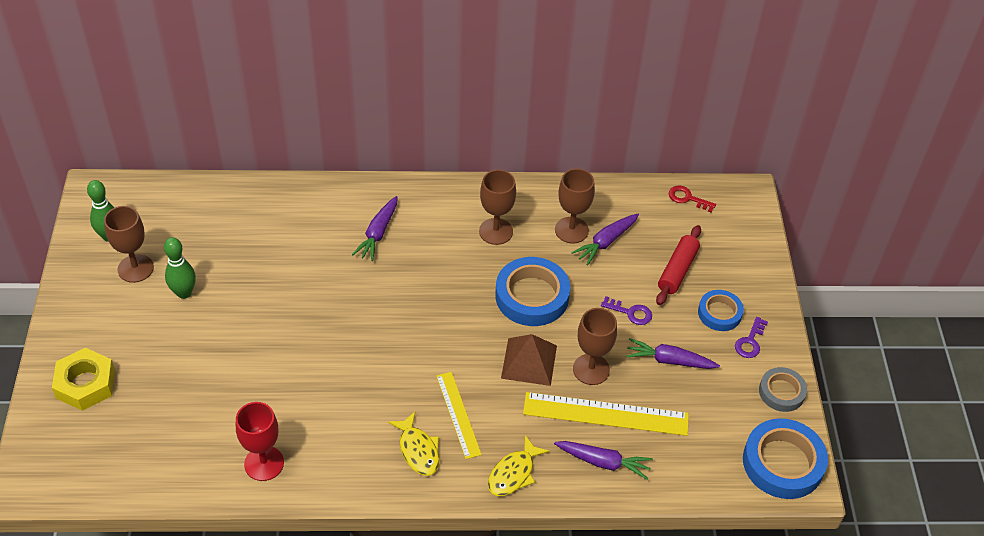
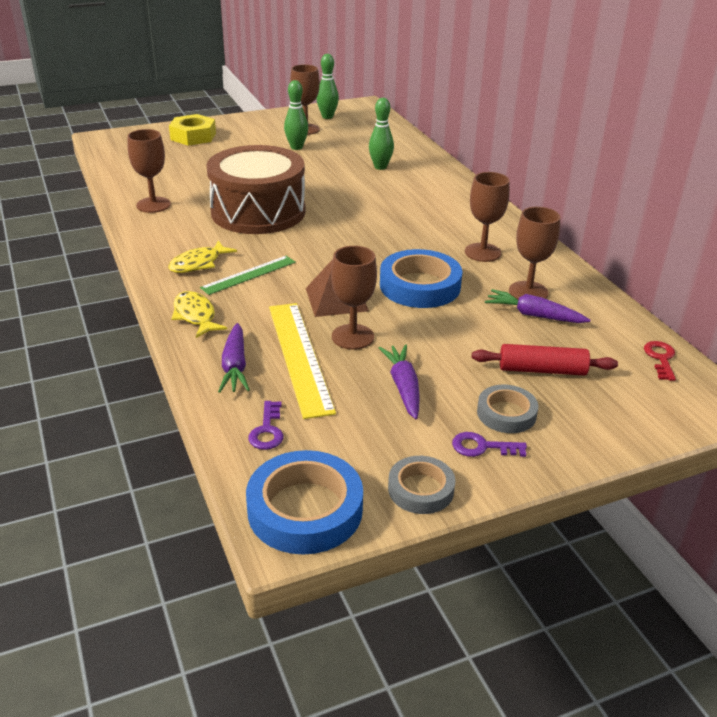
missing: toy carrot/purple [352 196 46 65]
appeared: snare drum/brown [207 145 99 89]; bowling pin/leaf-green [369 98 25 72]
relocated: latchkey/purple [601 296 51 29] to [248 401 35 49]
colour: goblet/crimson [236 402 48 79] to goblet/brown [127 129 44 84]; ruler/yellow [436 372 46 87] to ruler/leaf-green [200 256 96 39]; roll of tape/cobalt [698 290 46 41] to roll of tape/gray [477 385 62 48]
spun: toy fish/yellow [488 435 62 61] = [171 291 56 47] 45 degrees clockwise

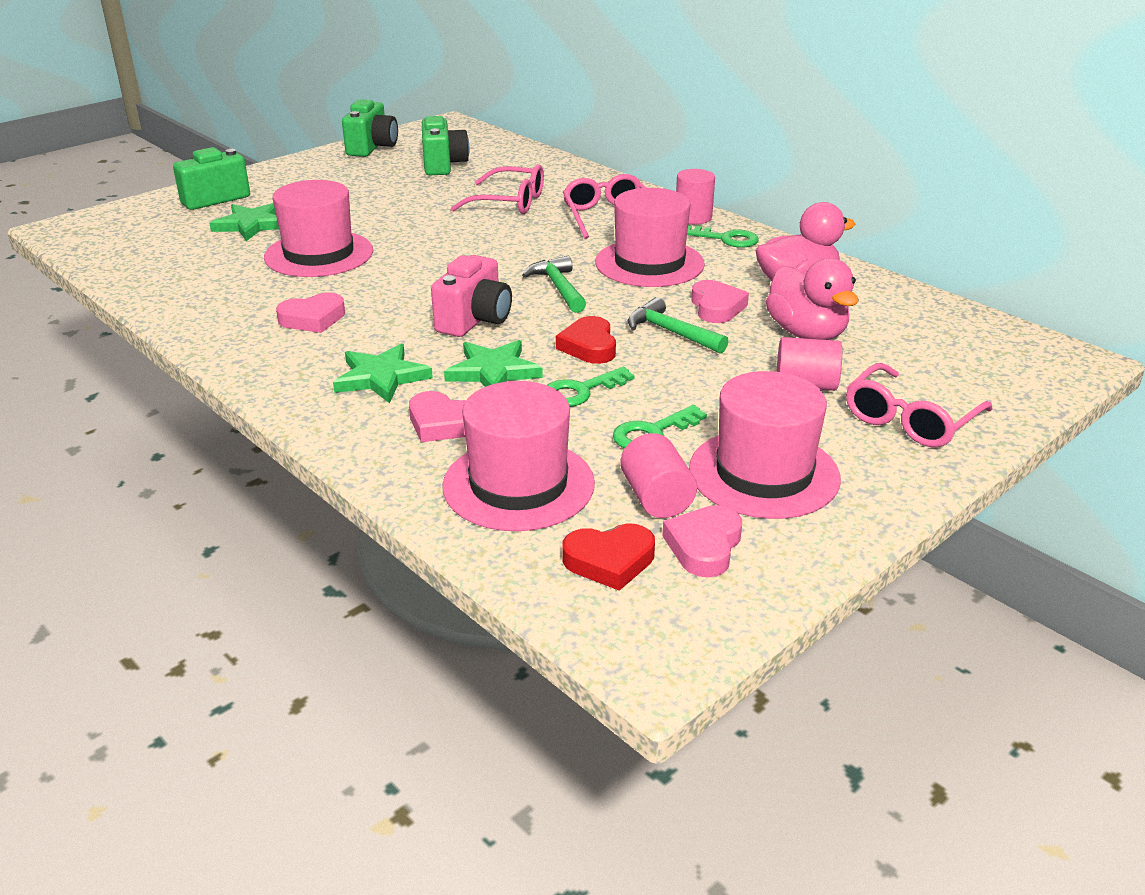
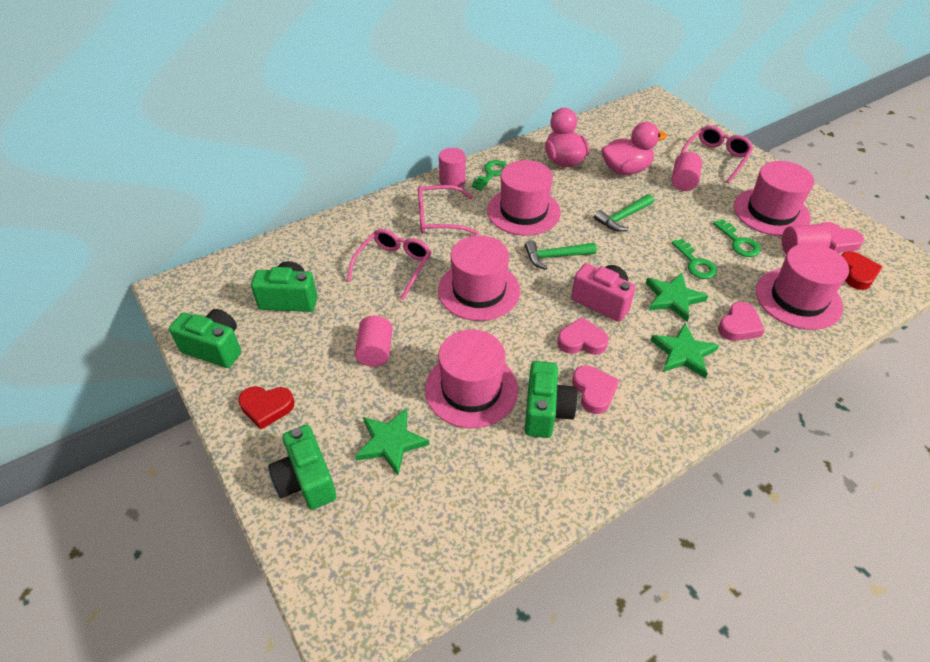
appeared: solid cylinder/rosy [355 316 38 51]; tall hat/rosy [438 235 82 86]; compact camera/leaf-green [525 361 53 77]
relocated: heart/crimson [556 316 60 48] to [238 386 56 43]; heart/rosy [691 280 58 43] to [557 317 52 38]
spun: eyeglasses/rosy [846 363 147 84] = [681 126 73 58] 105 degrees counterclockwise

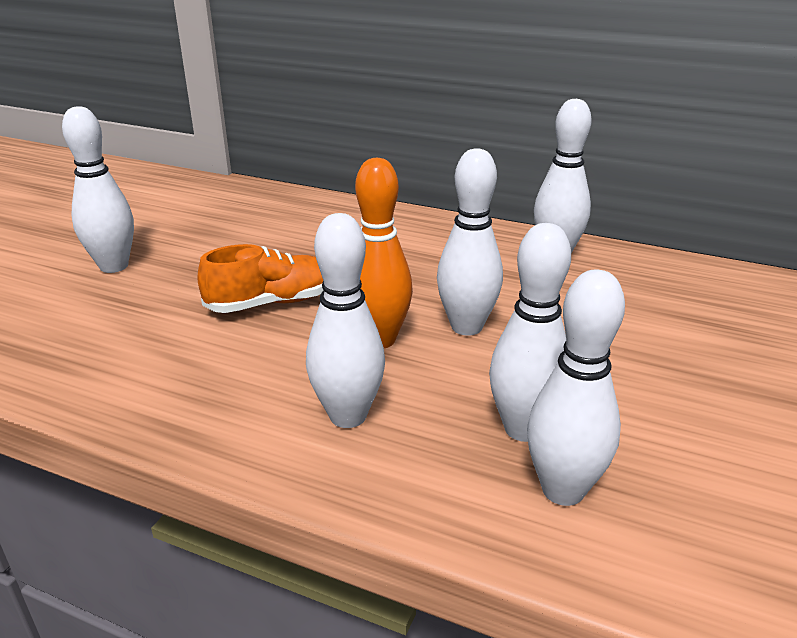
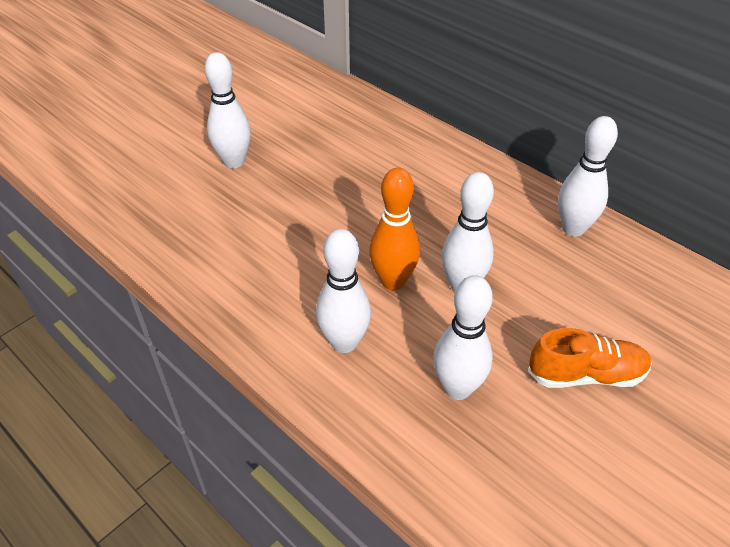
missing: bowling pin/white [527 270 98 236]
relocated: sneaker/orange-coloured [197 244 127 69] to [528 328 124 60]

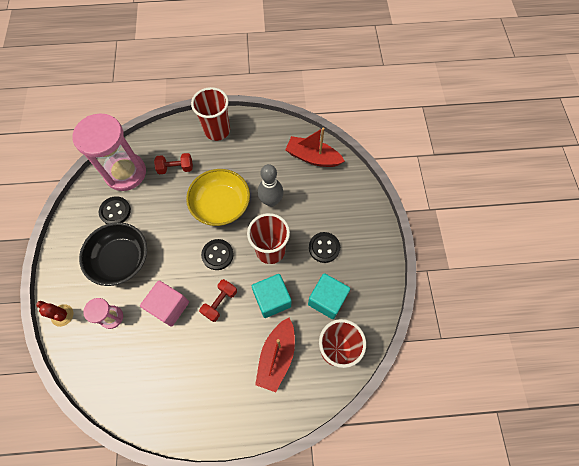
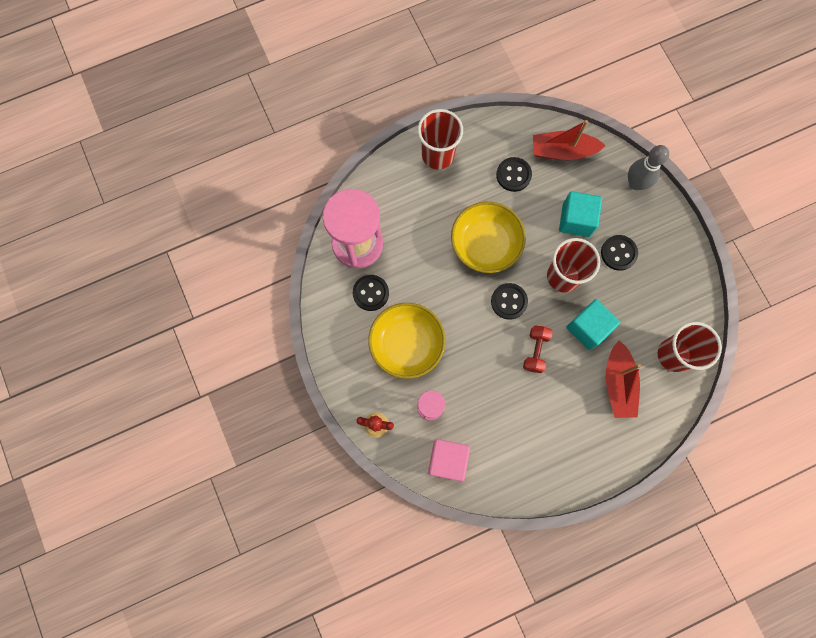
missing: dumbbell/crimson [154 153 39 21]
appeared: sewing button/black [496 157 36 35]
relocated: cube/rosy [140 281 49 46] to [428 439 42 42]; cube/aqua [308 273 42 46] to [559 191 43 46]; bowling pin/gray [258 164 25 43] to [628 145 41 45]
colour: serving bowl/black [79 222 68 64] to serving bowl/yellow [368 303 77 76]

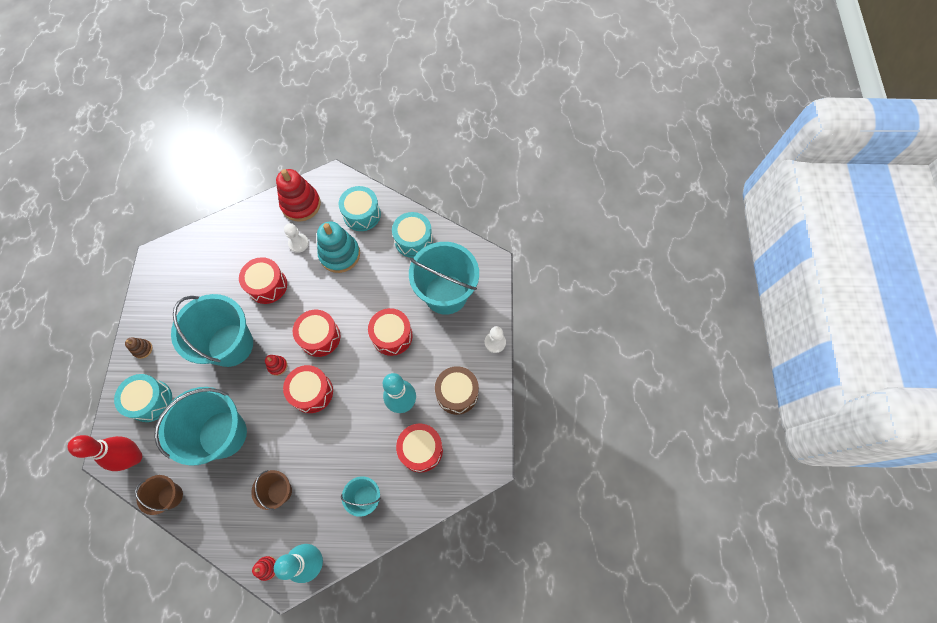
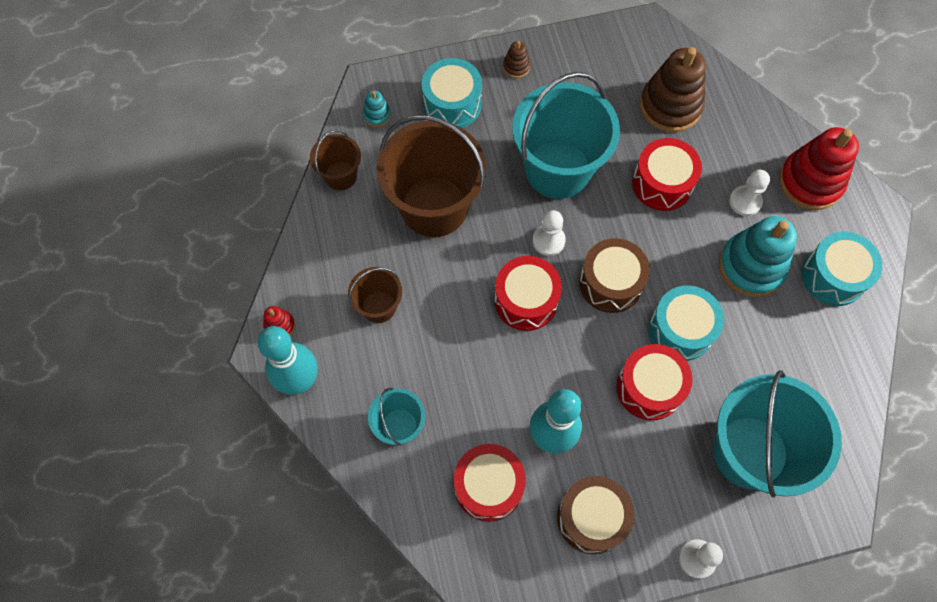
appeared: ring stacker/brown [640 47 66 85]
relocated: snare drum/aqua [392 212 41 46] to [649 286 75 75]
exchanged: bowling pin/crimson [68 435 74 36] to ring stacker/aqua [363 90 28 37]; ring stacker/crimson [265 355 22 21] to game pawn/white [533 210 33 46]
colour: sand bucket/aqua [154 387 93 79] to sand bucket/brown [377 115 109 122]; snare drum/crimson [293 310 47 47] to snare drum/brown [579 238 71 75]

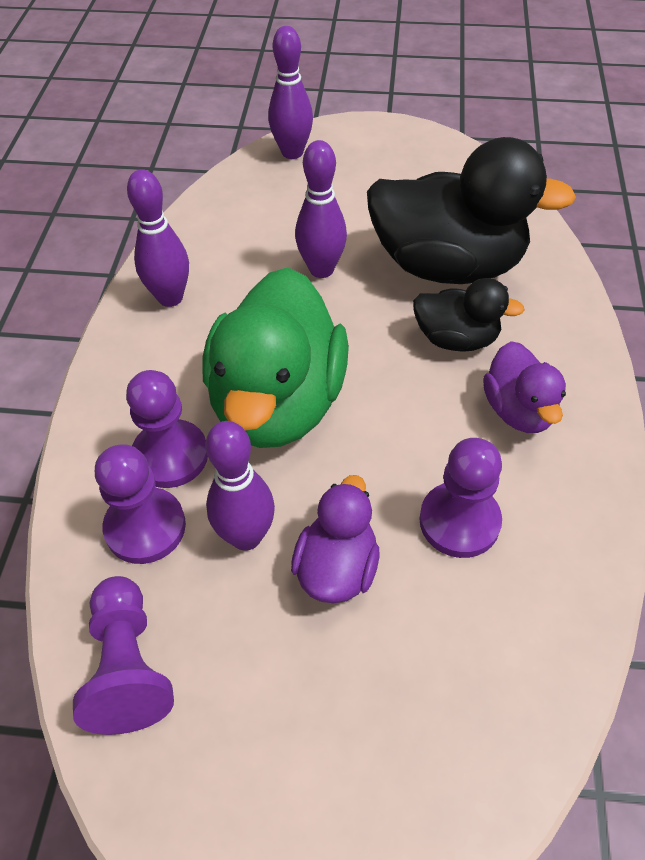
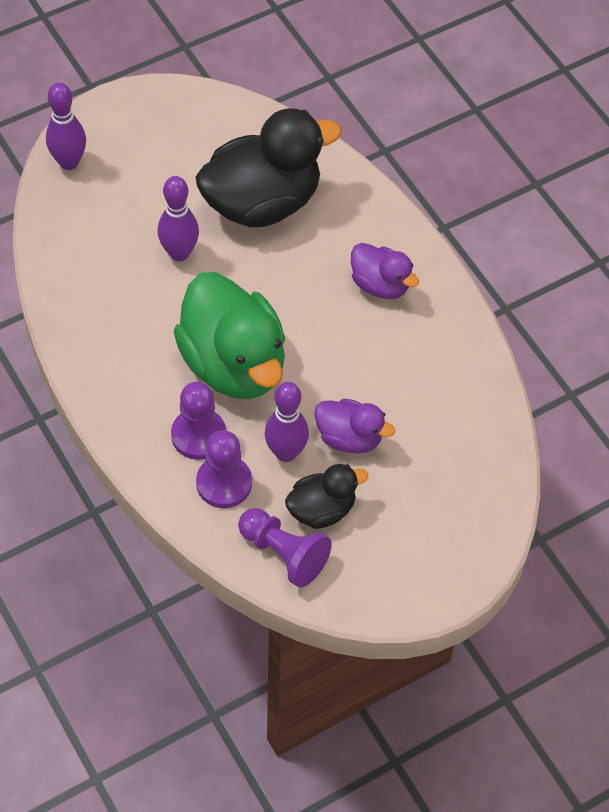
missing: bowling pin/purple [127 169 62 138]; game pawn/purple [419 438 83 120]
relocated: toy duck/black [413 278 112 74] to [285 464 83 65]
spun: toy duck/purple [291 475 88 128] = [314 399 81 55] 135 degrees clockwise

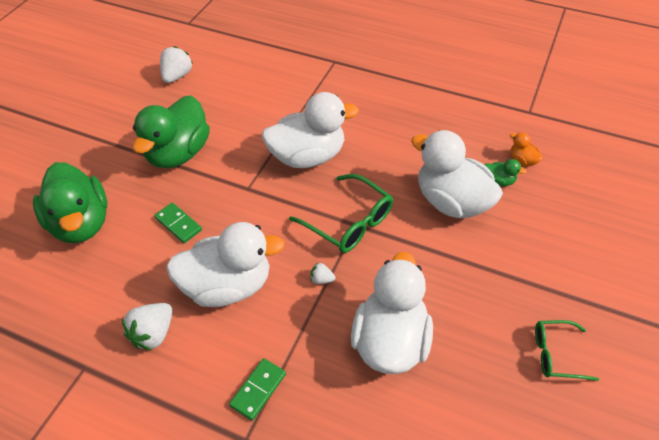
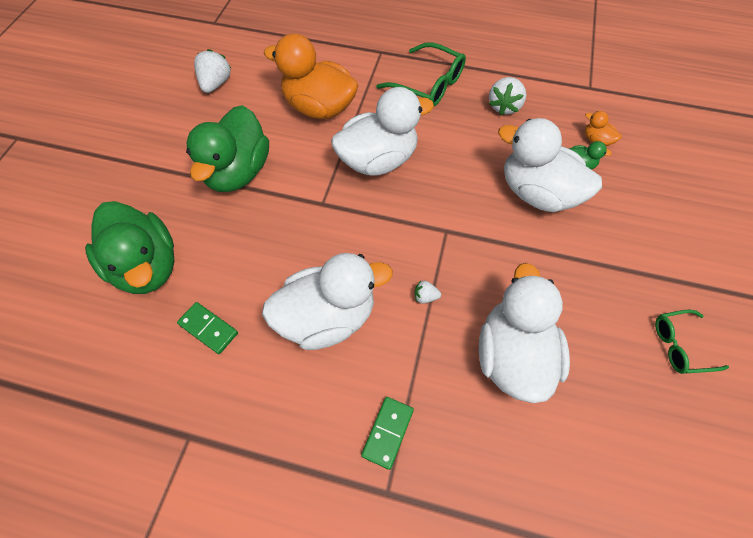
appeared: toy duck/orange-coloured [264 33 94 86]
relocated: domino piece/leaf-green [154 203 48 40] to [177 302 61 52]; eyeglasses/leaf-green [289 174 104 79] to [376 42 90 64]; strawberry/white [122 303 50 48] to [489 77 37 38]

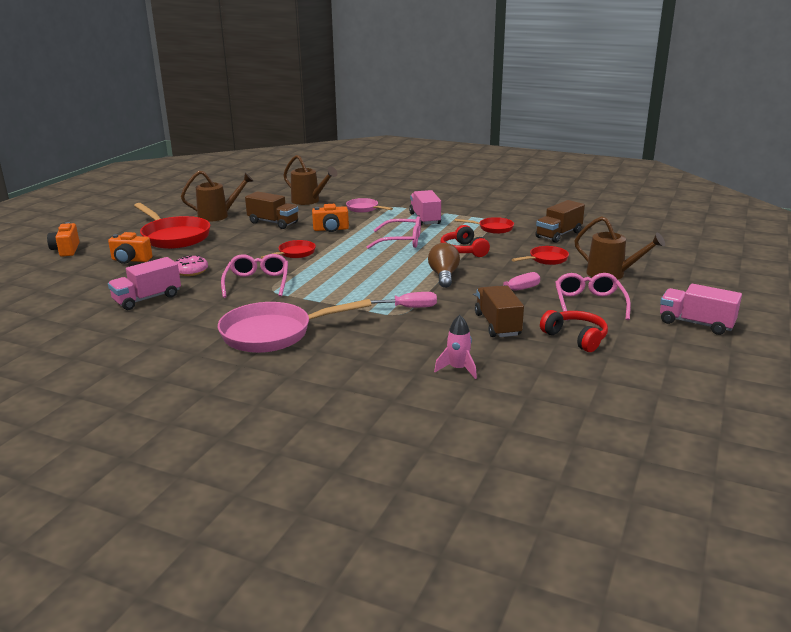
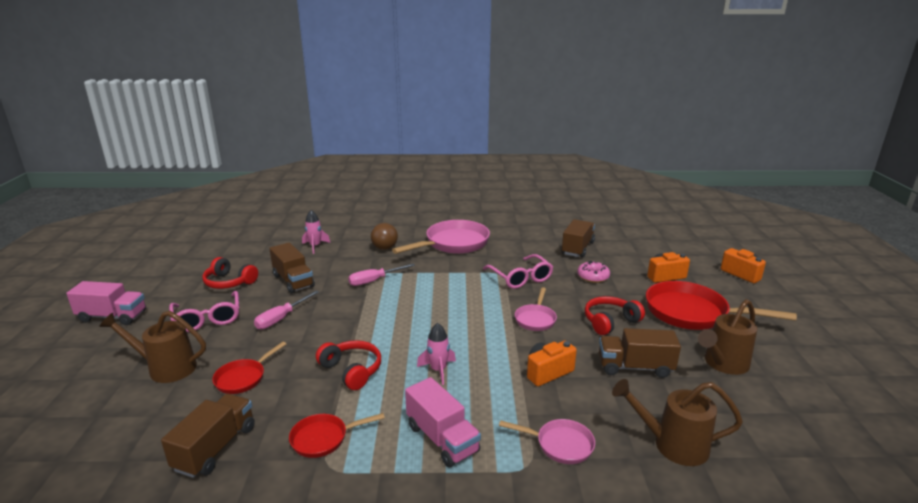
appeared: headset/crimson [585 296 60 39]
relocated: lightbulb/brown [428 243 32 45] to [371 223 27 27]
exchanged: eyeglasses/rosy [367 216 54 33] to rocket/rosy [417 323 39 62]
colour: pan/crimson [261 240 55 19] to pan/rosy [515 287 42 44]; toy truck/rosy [108 257 73 53] to toy truck/brown [562 219 33 39]

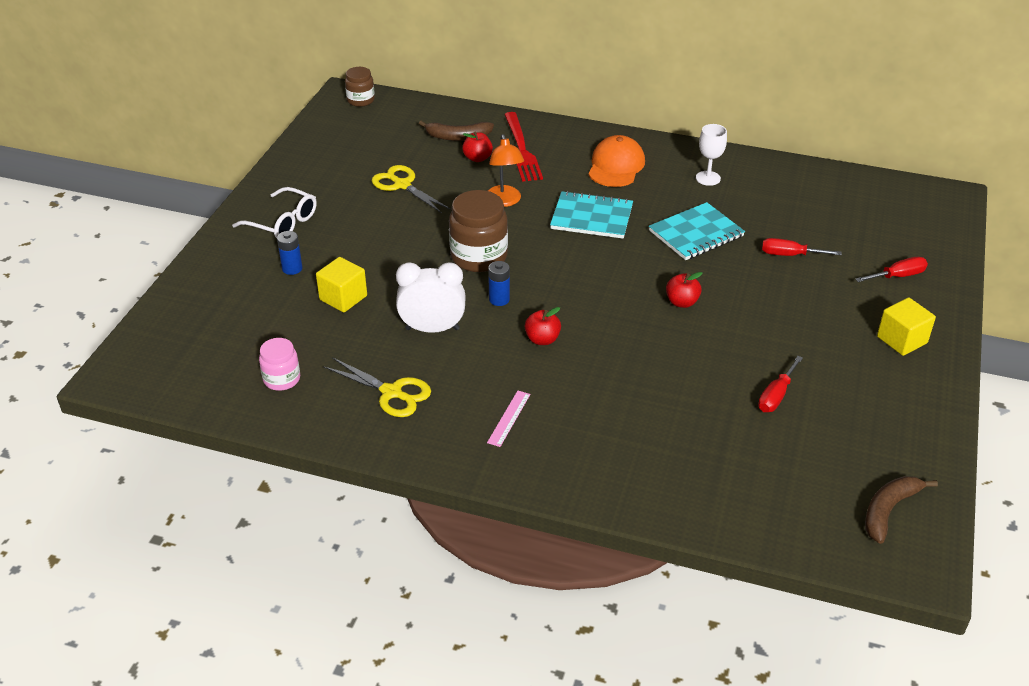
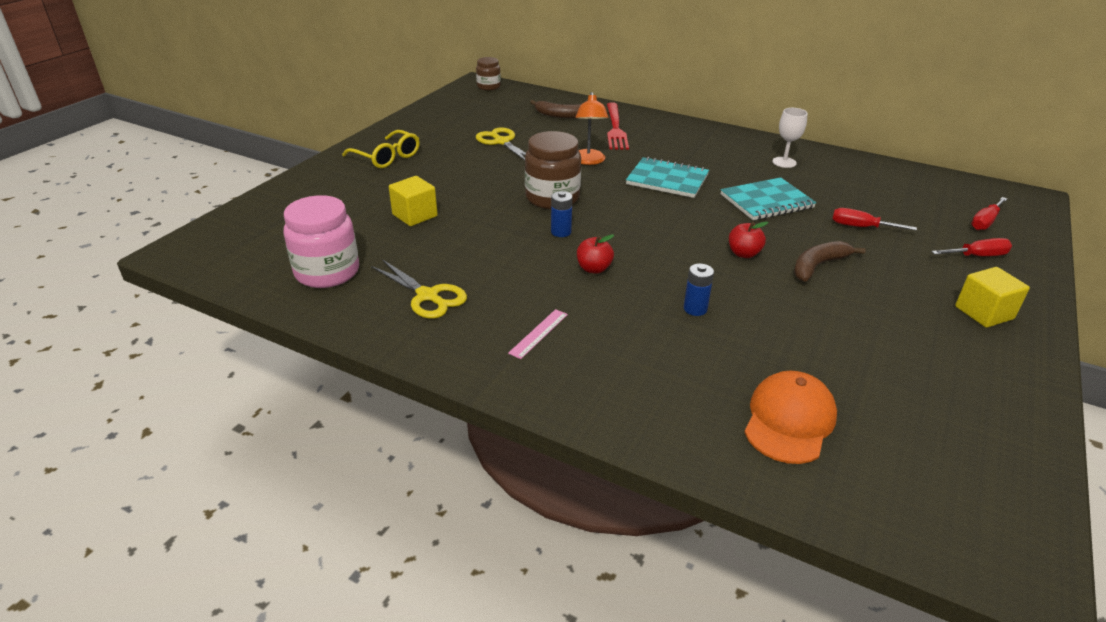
missing: clock/white [396 262 70 71]; toy apple/crimson [462 132 31 30]
relocated: AA battery/cobalt [277 231 25 44] to [684 264 30 52]; baseball cap/orange-coloured [588 135 57 52] to [744 371 93 93]; banana/brown [865 476 73 68] to [794 241 72 41]; screwdriver/crimson [758 356 45 56] to [971 197 36 33]
colour: eyeglasses/white [232 187 85 51] to eyeglasses/yellow [342 130 78 38]
size: jam jar/rosy [259 338 41 53] = [283 195 76 93] x1.72

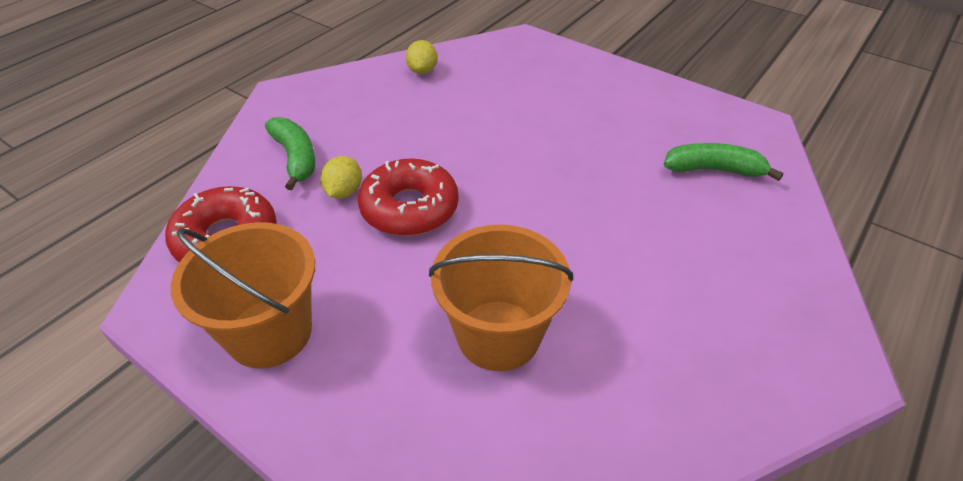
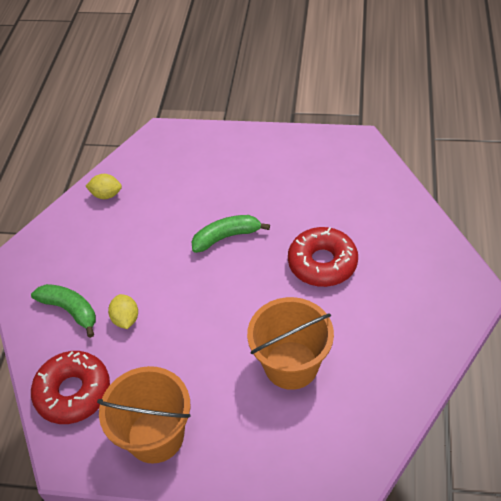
relocated: banana/leaf-green [664 143 119 38] to [191 215 79 38]; donut/crimson [358 159 101 77] to [288 227 70 60]
spun: citrus fruit/yellow [406 40 31 34] = [85 174 37 25] 60 degrees counterclockwise

